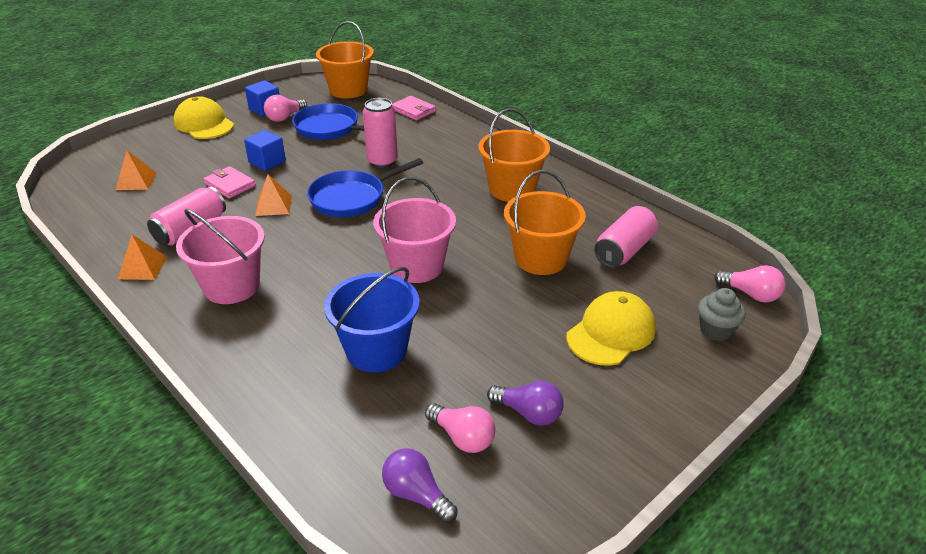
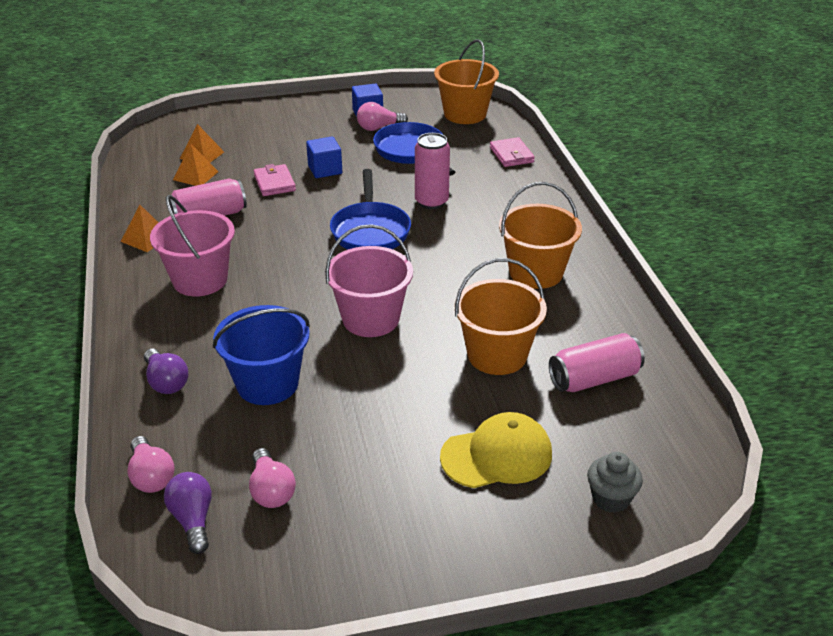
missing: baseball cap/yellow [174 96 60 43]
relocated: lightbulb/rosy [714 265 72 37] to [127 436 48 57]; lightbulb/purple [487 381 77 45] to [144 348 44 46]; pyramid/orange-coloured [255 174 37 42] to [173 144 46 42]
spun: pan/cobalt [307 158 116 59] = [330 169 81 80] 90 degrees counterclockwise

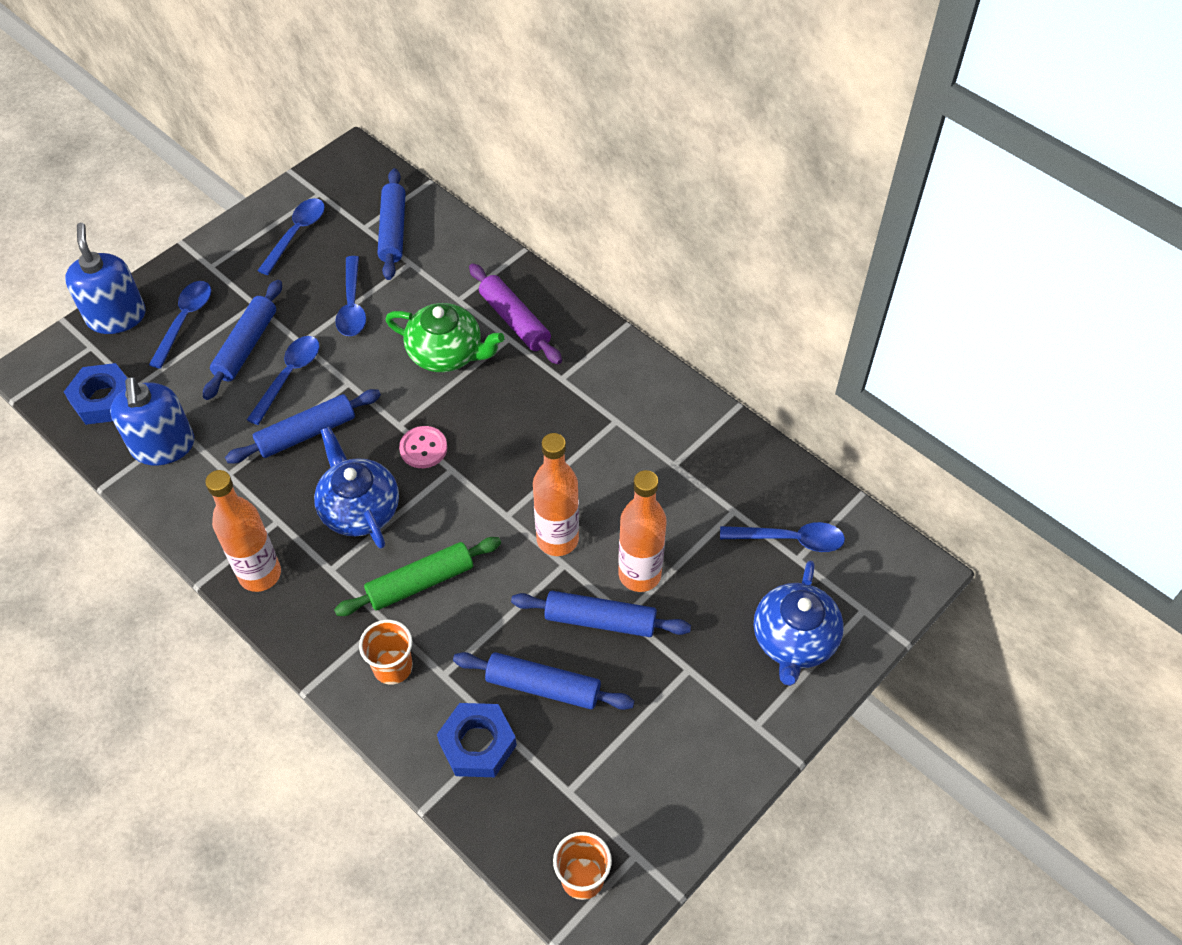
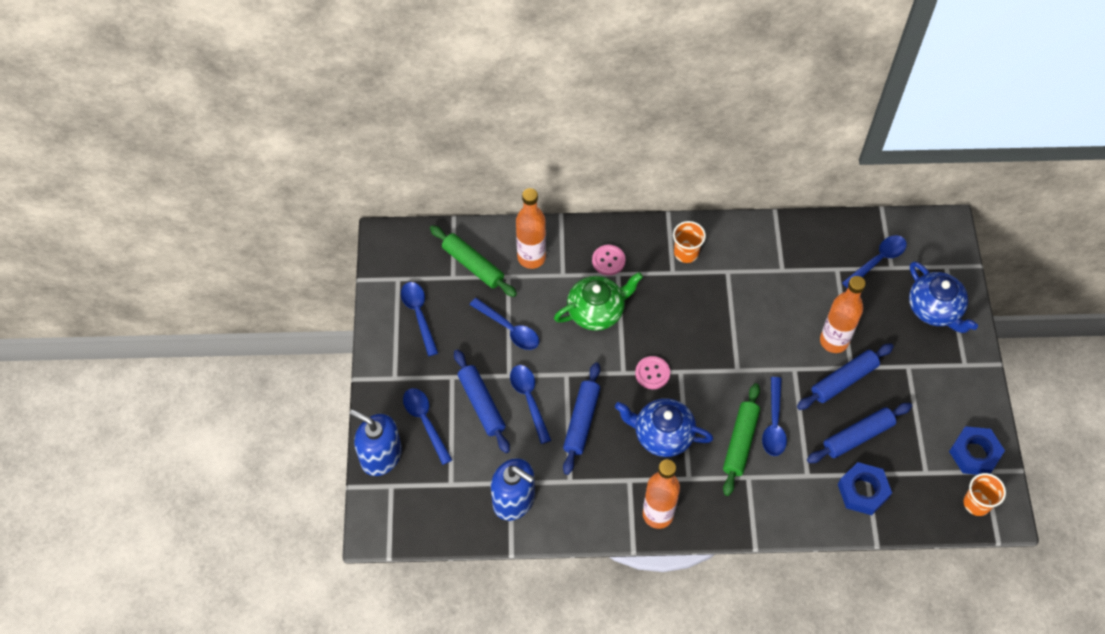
appeared: tablespoon/cobalt [762 377 25 79]
relocated: flask/orange-coloured [533 433 46 123] to [516 188 30 81]; cup/orange-coloured [359 620 54 65] to [673 221 33 42]; hex nut/cobalt [64 363 63 62] to [949 426 56 49]
exchanged: rolling pin/purple [469 263 93 101] to sewing button/rosy [592 245 34 30]
colour: rolling pin/cobalt [378 168 28 112] to rolling pin/leaf-green [430 225 87 72]

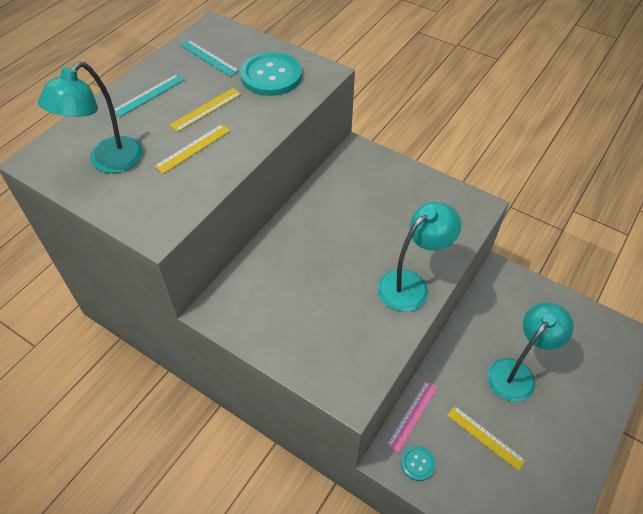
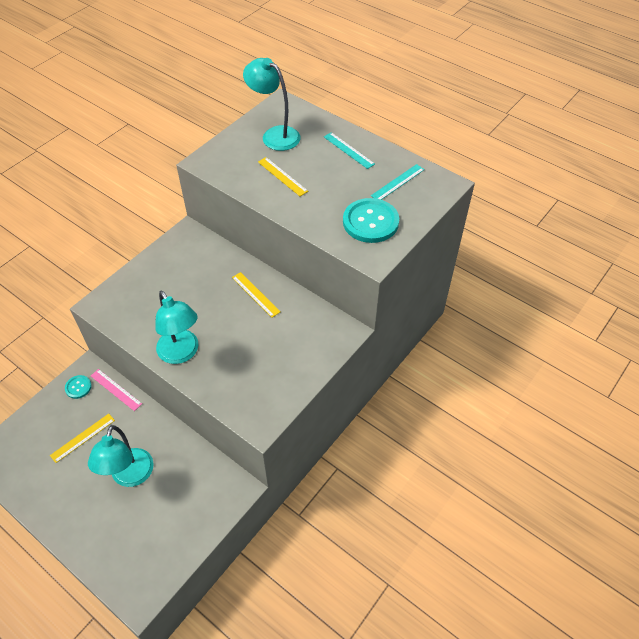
relocated: ruler/yellow [169 88 72 44] to [232 272 49 45]
spun: reading lamp/aqua [487 302 87 100] = [88 425 66 62] 45 degrees clockwise

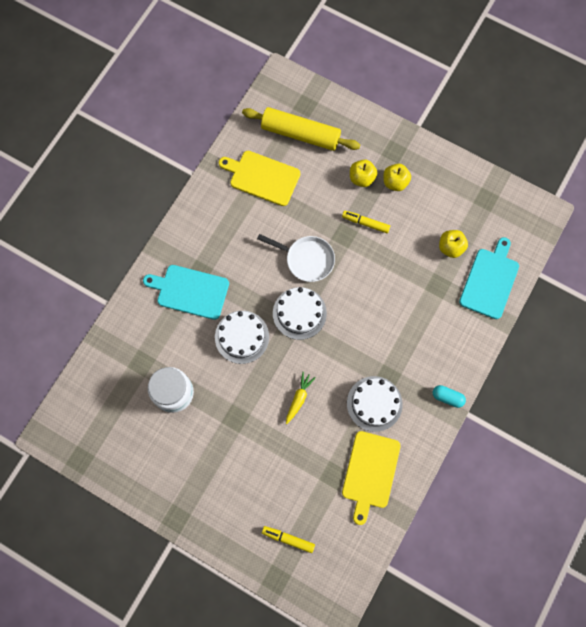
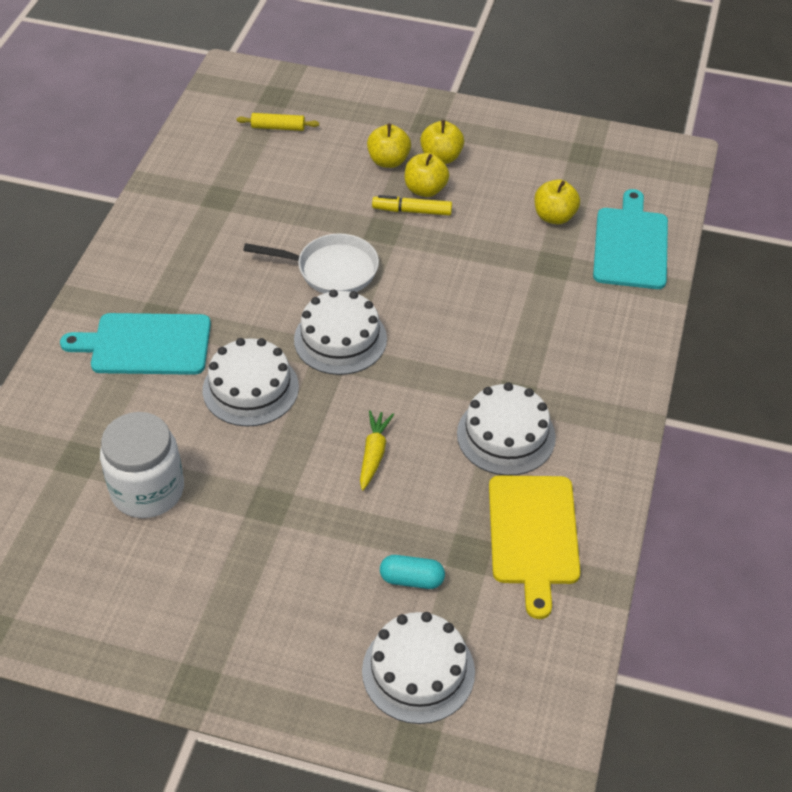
missing: cutting board/yellow [219 151 81 55]
appeared: toy apple/yellow [405 153 44 44]
relocated: pill/aqua [433 385 33 23] to [380 555 65 34]
exchanged: marker pen/yellow [262 526 53 27] to gateau/white [362 612 113 112]
size: rolling pin/yellow [242 107 118 44] = [237 113 82 18] x0.43

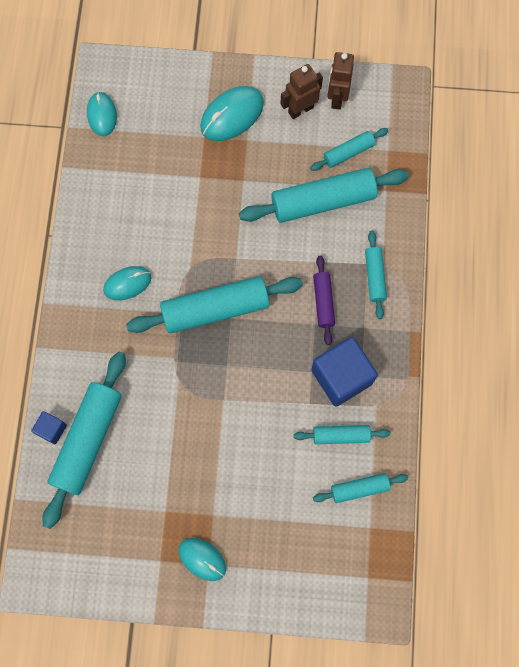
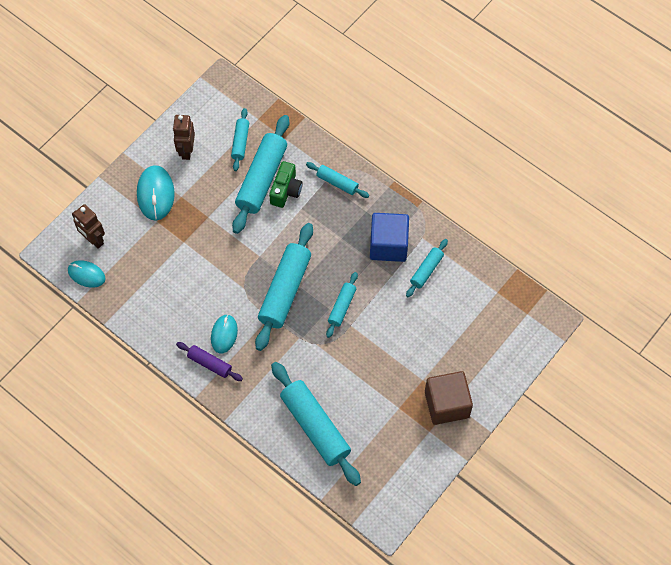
missing: cube/cobalt [31 411 36 33]
appeared: compact camera/leaf-green [269 161 34 47]
relocated: robot/brown [327 52 27 58] to [72 204 33 45]; rolling pin/purple [313 256 22 89] to [176 342 67 39]; rolling pin/aqua [313 473 95 30] to [326 272 32 66]
exchanged: PC mouse/aqua [179 538 47 43] to cube/brown [425 371 48 54]

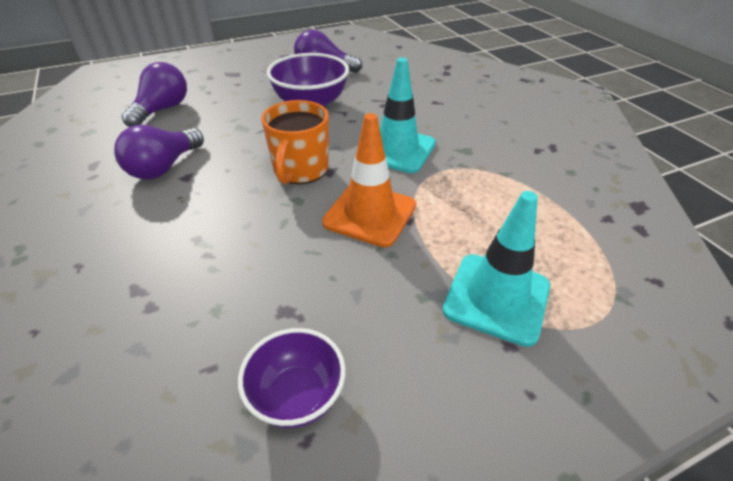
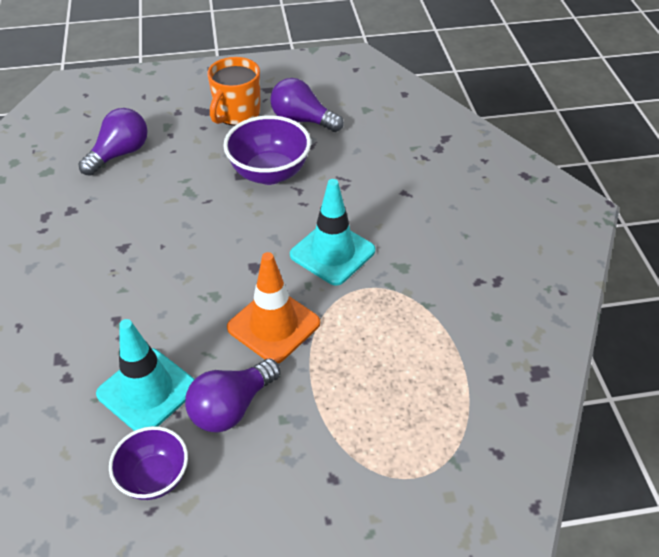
relocated: safety cone/aqua [442 191 108 156] to [96 319 99 112]; lightbulb/purple [114 125 90 54] to [185 359 95 73]; mug/orange-coloured [261 100 68 84] to [207 57 53 69]

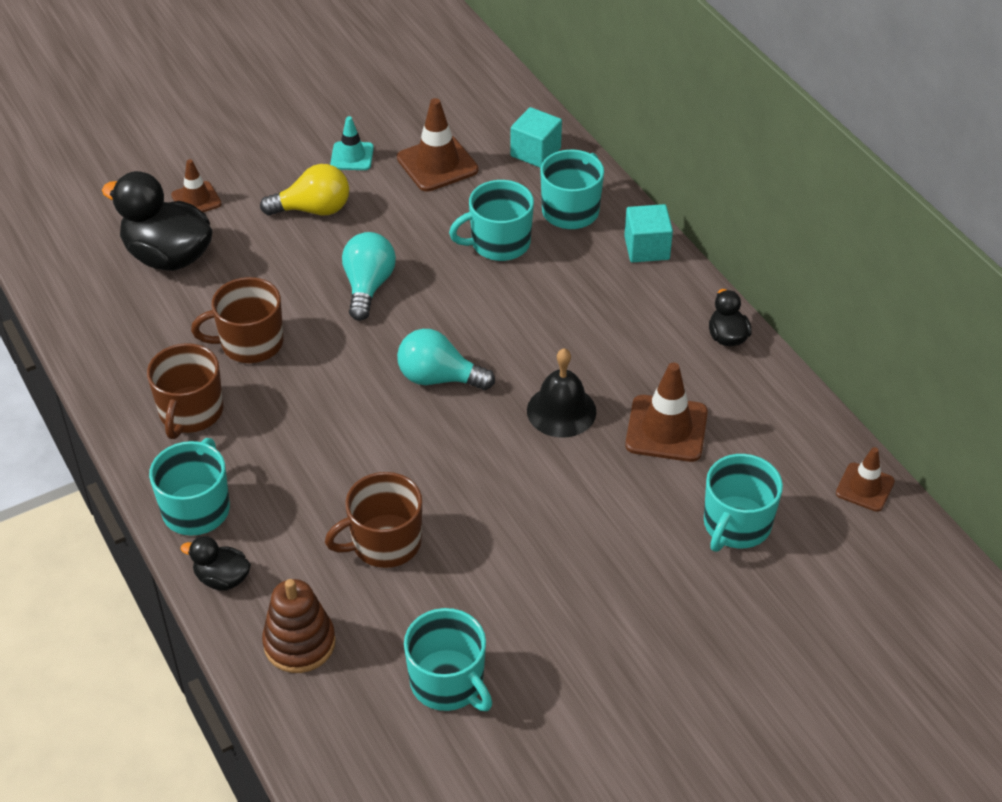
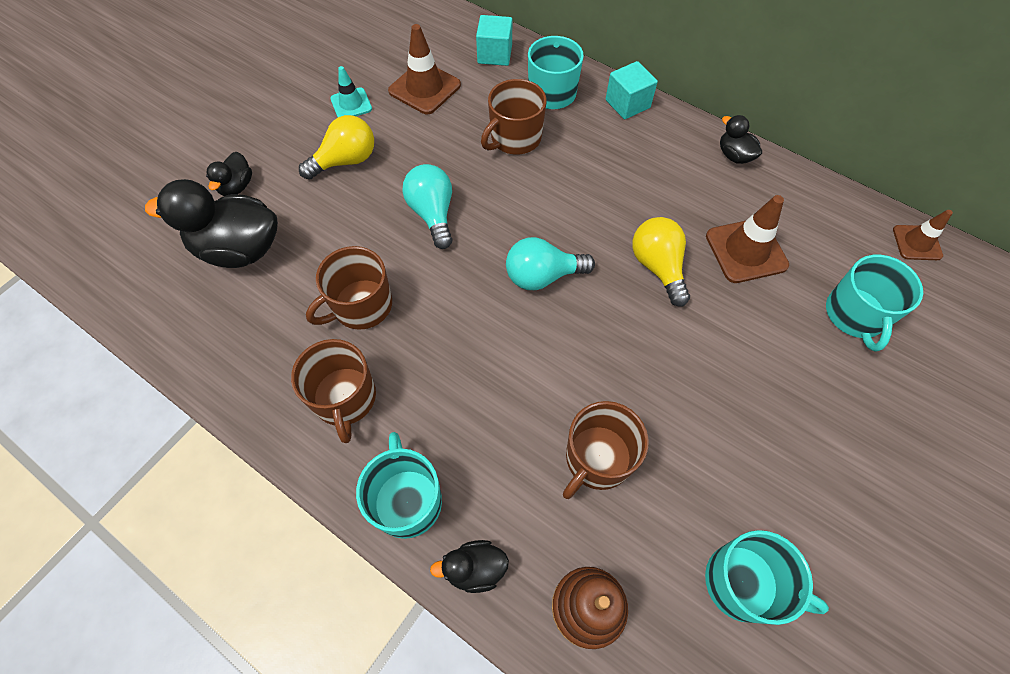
exchanged: safety cone/brown [171 159 51 53] to toy duck/black [206 152 46 44]; school bell/black [527 348 69 90] to lightbulb/yellow [632 217 58 90]
colour: mug/aqua [449 180 85 81] to mug/brown [481 79 65 76]

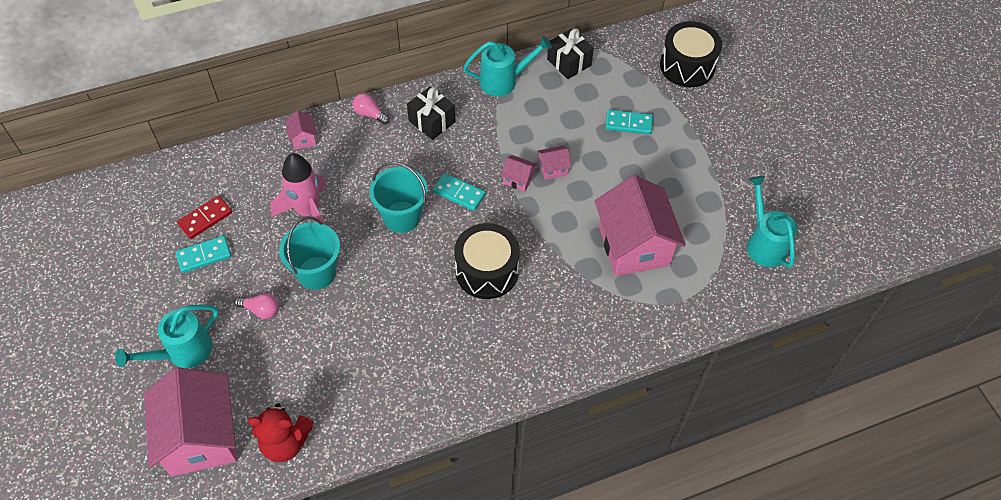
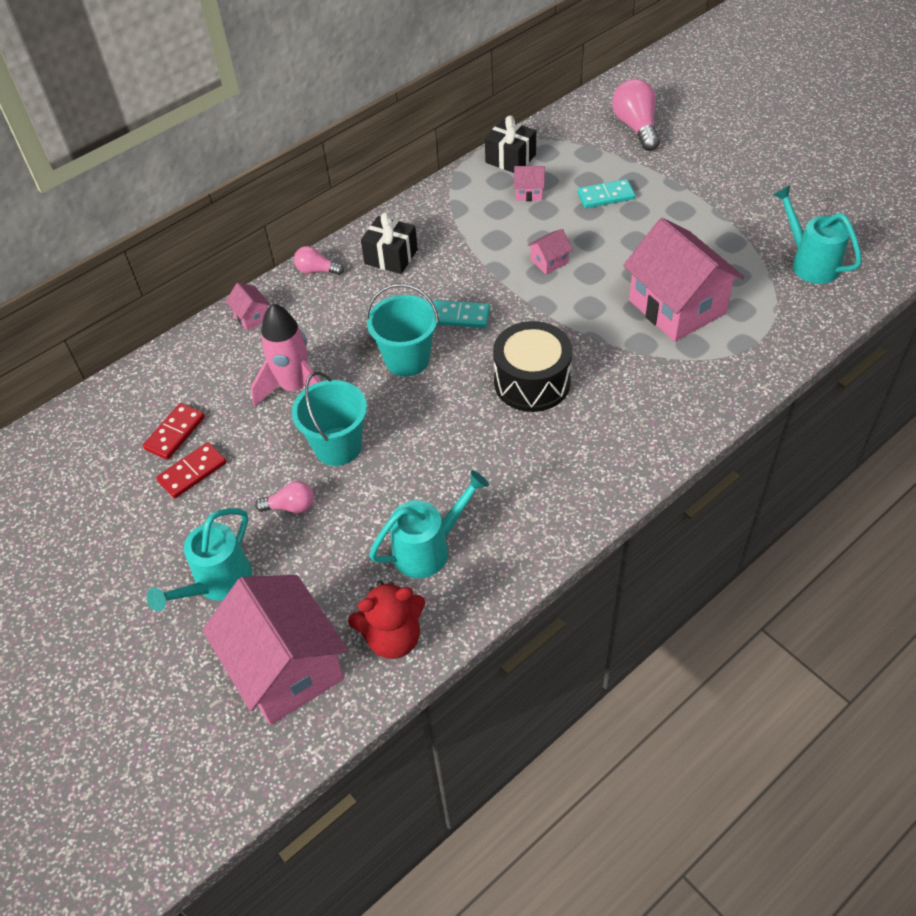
relocated: sprinkling can/aqua [463 36 89 60] to [369 470 120 108]; cottage/rosy [501 155 36 37] to [514 166 31 35]
exchanged: snare drum/black [660 21 62 66] to lightbulb/rosy [612 79 48 72]
colour: domino piece/aqua [176 236 55 37] to domino piece/crimson [156 442 71 56]

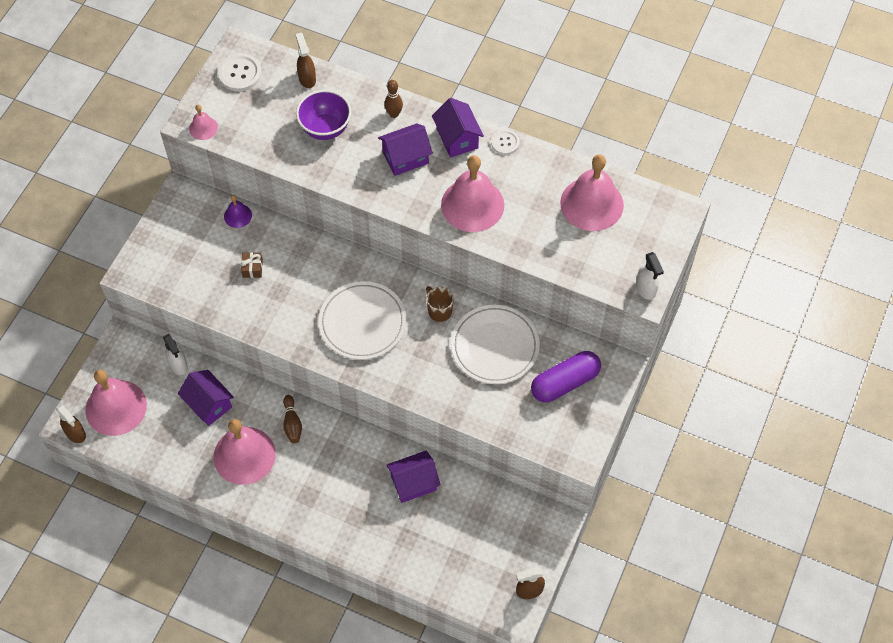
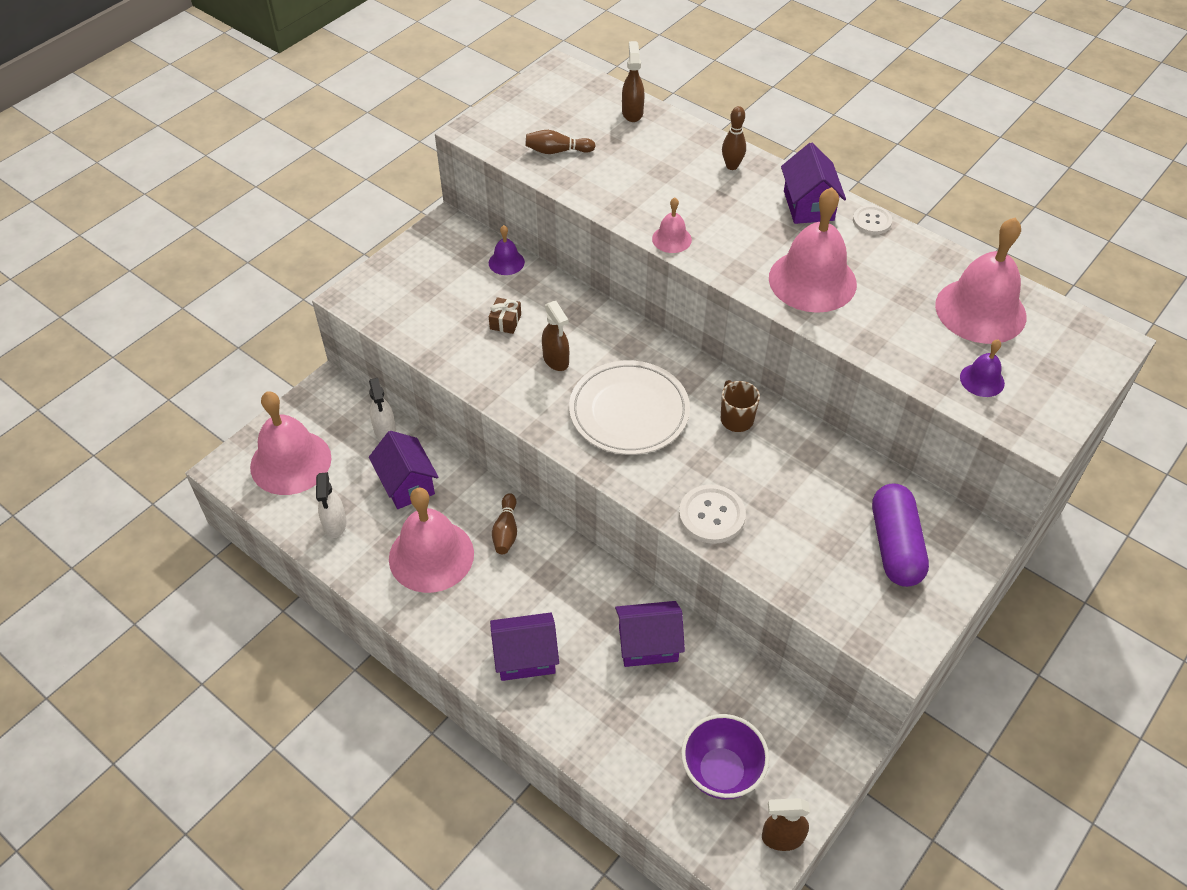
missing: flat dish/white [451 305 89 79]
appeared: bowling pin/brown [525 130 71 24]; school bell/purple [960 339 45 58]
relocated: spray bottle/white [636 252 28 48] to [316 472 31 66]; cottage/purple [378 123 55 53] to [490 612 69 69]; spray bottle/brown [56 404 30 39] to [542 301 27 70]; school bell/rosy [189 105 29 35] to [652 198 40 55]; sewing button/white [218 53 44 38] to [679 485 67 59]; serving bowl/purple [296 90 55 50] to [681 714 88 85]
spun: pill/purple [531 351 70 51] = [872 483 57 104] 75 degrees counterclockwise

